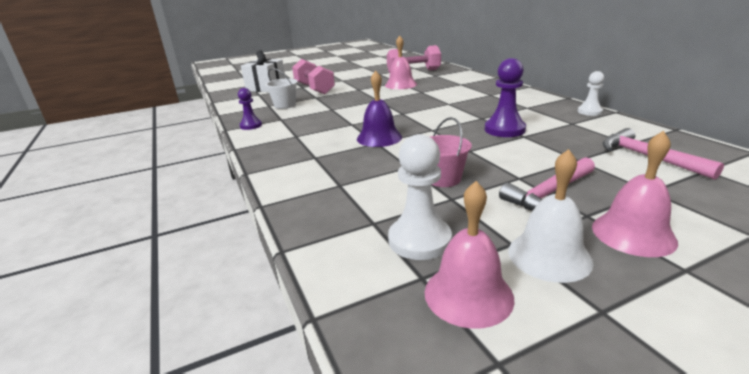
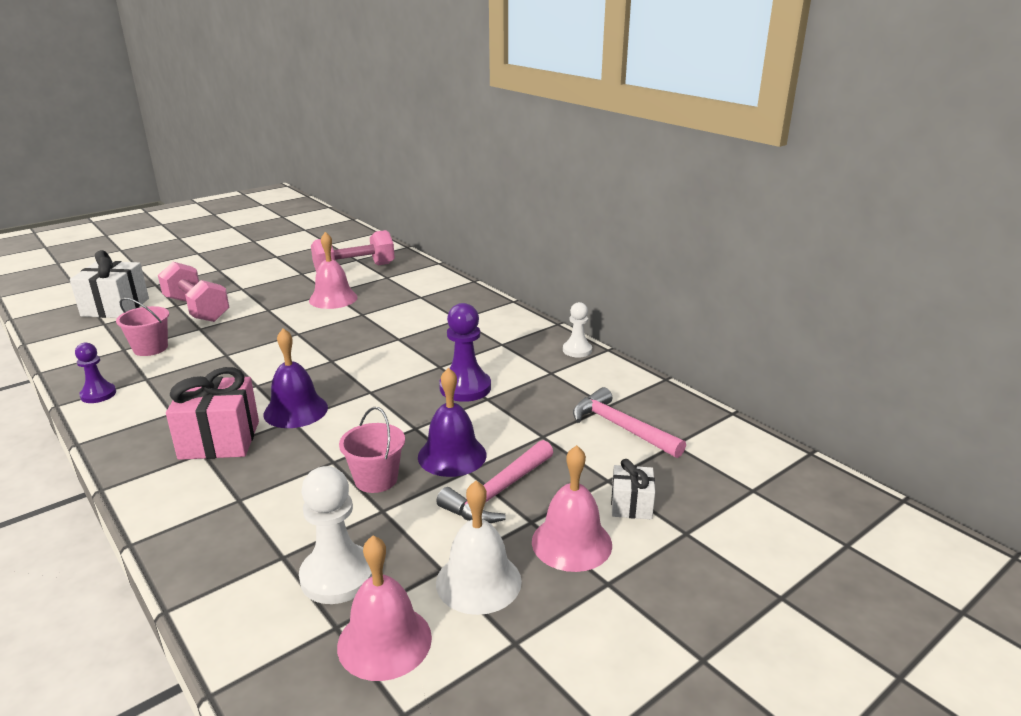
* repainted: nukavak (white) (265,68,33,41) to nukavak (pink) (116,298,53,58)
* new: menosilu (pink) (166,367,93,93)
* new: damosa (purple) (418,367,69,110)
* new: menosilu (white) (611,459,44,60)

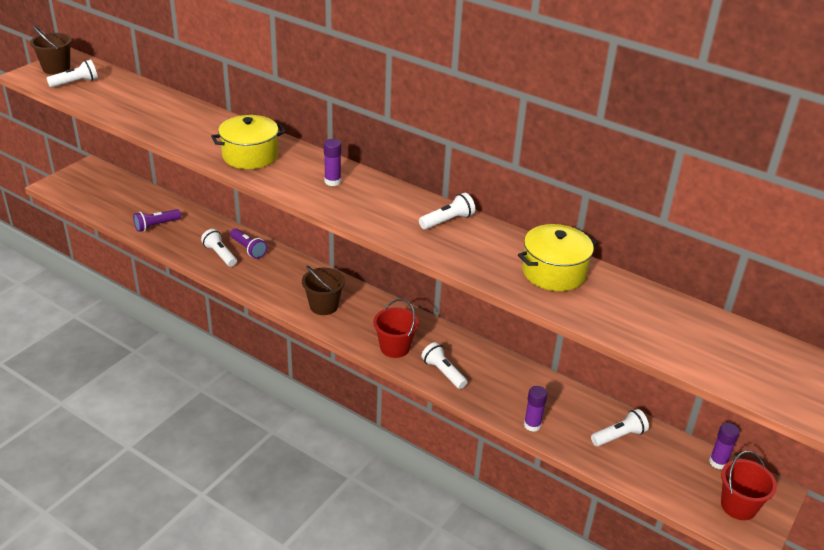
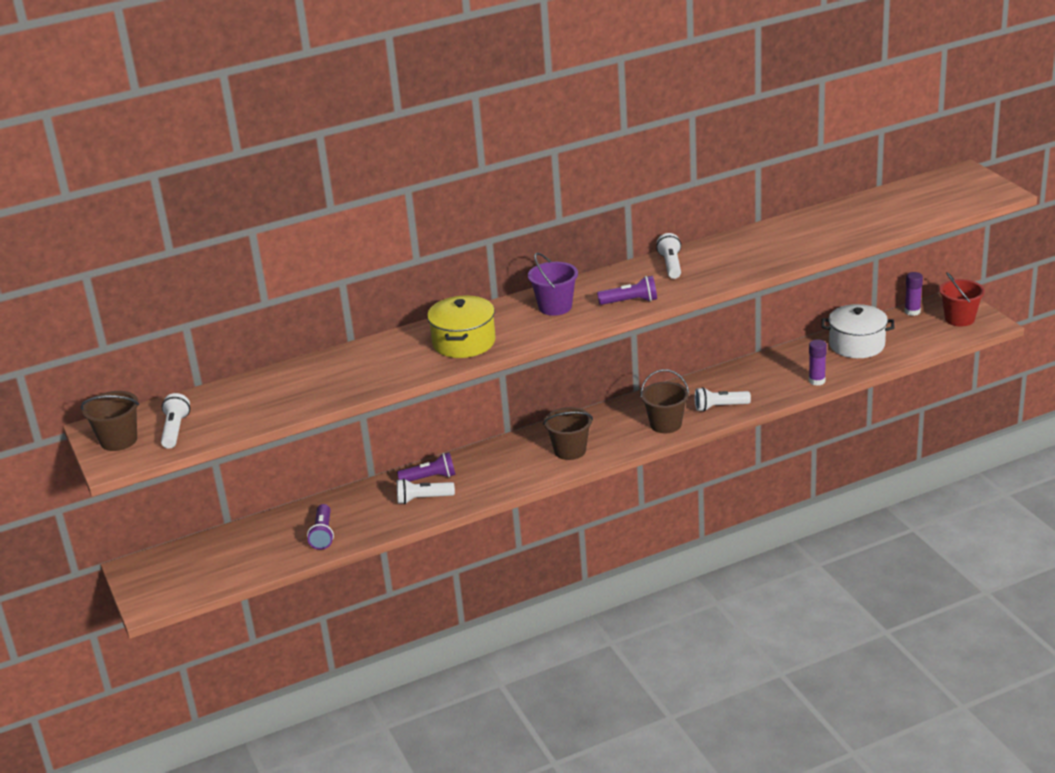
* swapped: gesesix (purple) (324,139,17,47) to nukavak (purple) (528,253,50,63)
* gone: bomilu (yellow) (518,224,79,67)
* repainted: nukavak (red) (373,299,46,59) to nukavak (brown) (640,369,50,64)
* swapped: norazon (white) (591,409,58,37) to bomilu (white) (821,304,74,54)
* new: norazon (purple) (597,276,60,29)

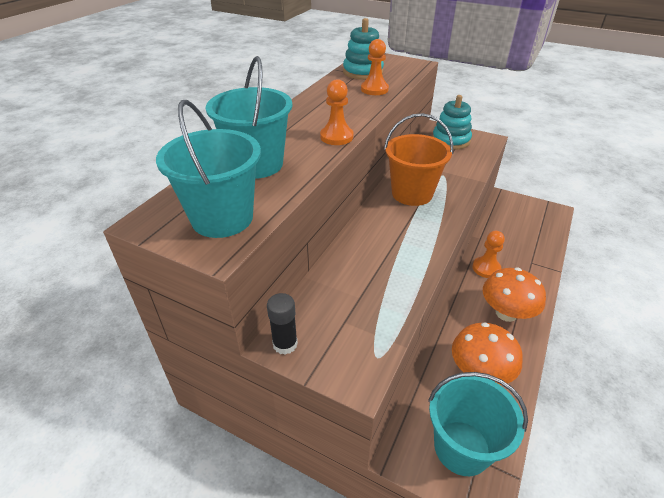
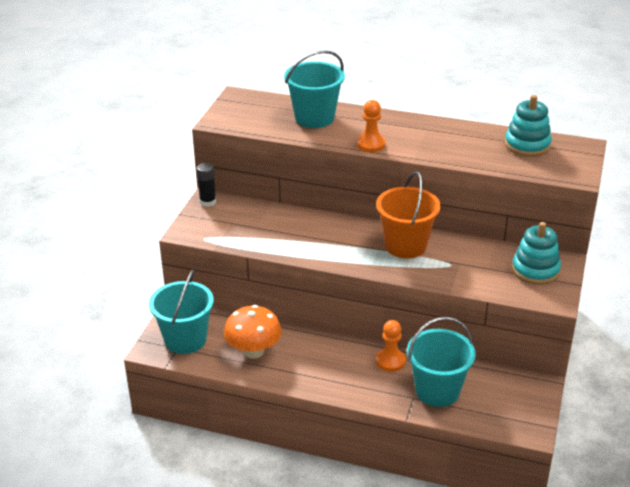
* gone: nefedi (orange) (361,39,28,56)
* shifted: nukavak (turquoise) (156,100,105,138) to (407,317,69,90)
* gone: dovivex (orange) (483,268,63,54)

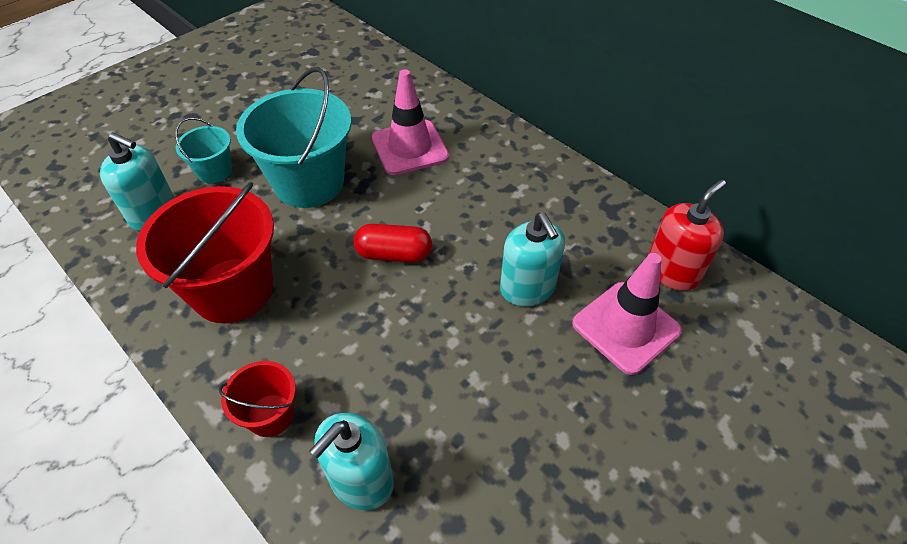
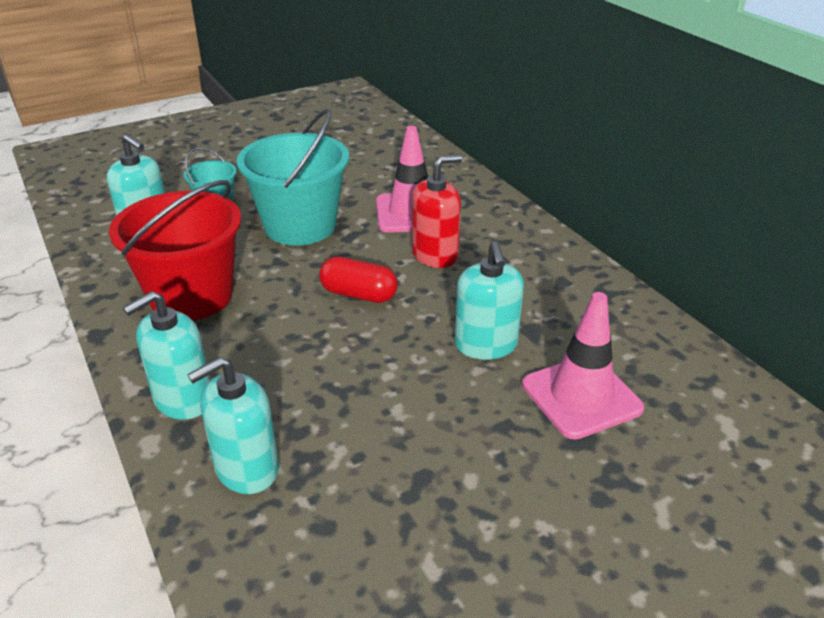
* shifted: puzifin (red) (648,180,78,111) to (412,155,50,113)
* swapped: nukavak (red) (219,361,77,76) to puzifin (turquoise) (123,291,87,129)

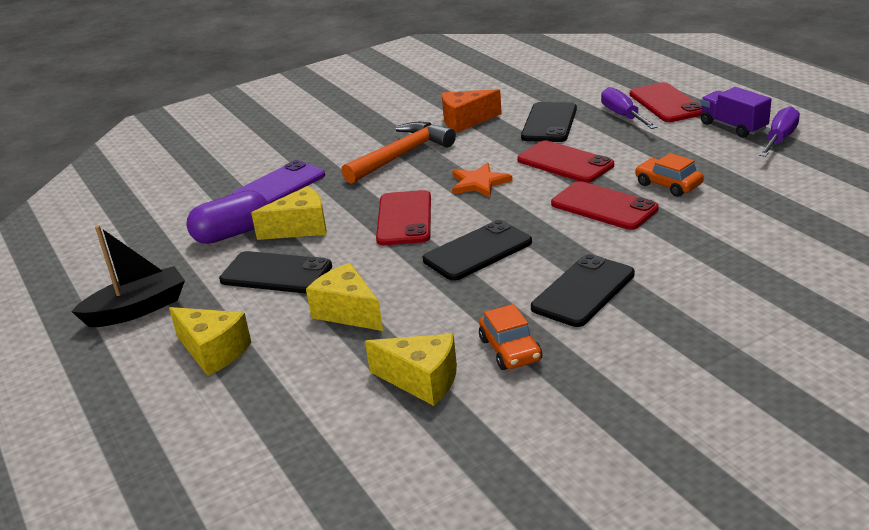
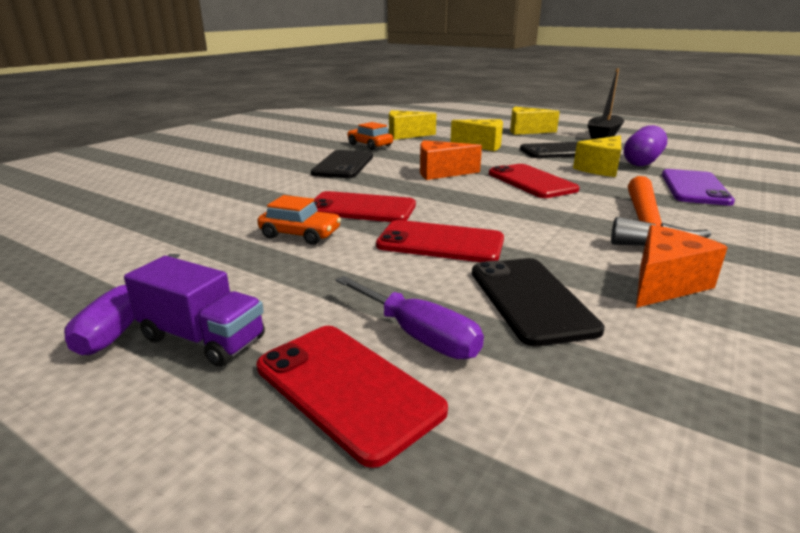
* gone: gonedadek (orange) (452,163,60,34)
* swapped: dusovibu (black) (423,220,109,61) to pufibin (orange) (420,140,62,40)

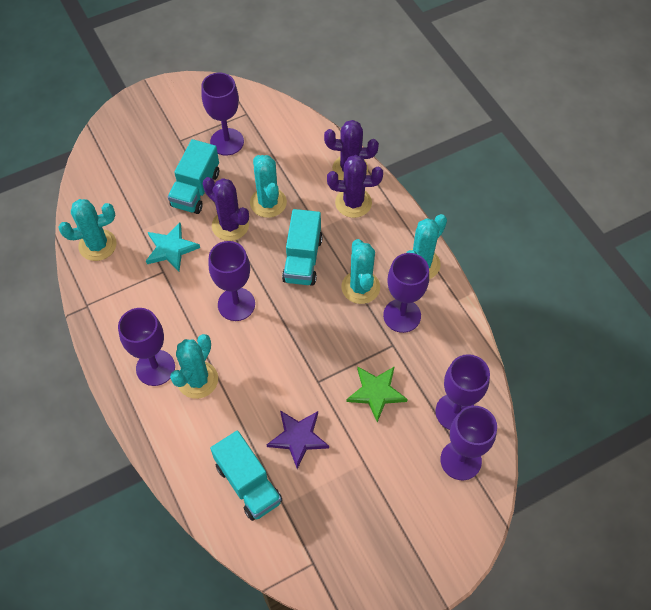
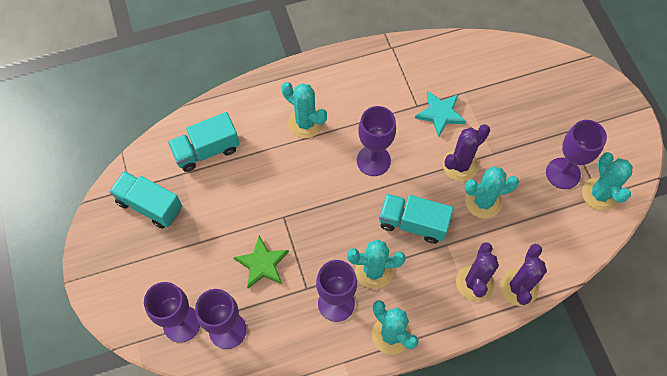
* shifted: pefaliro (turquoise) (168,139,51,75) to (109,171,73,58)
* shifted: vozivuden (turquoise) (58,199,59,62) to (582,152,51,59)
* gone: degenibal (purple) (118,308,57,78)
* gone: gonedadek (purple) (267,410,62,59)

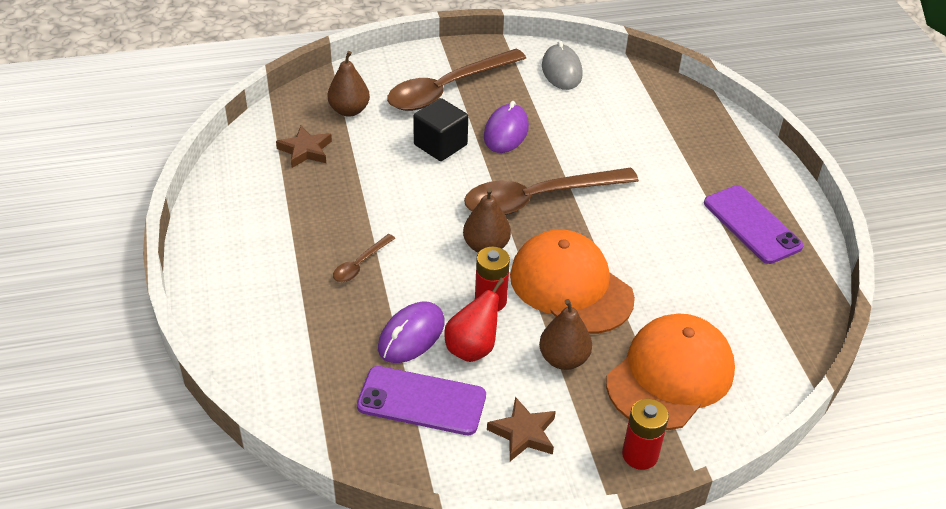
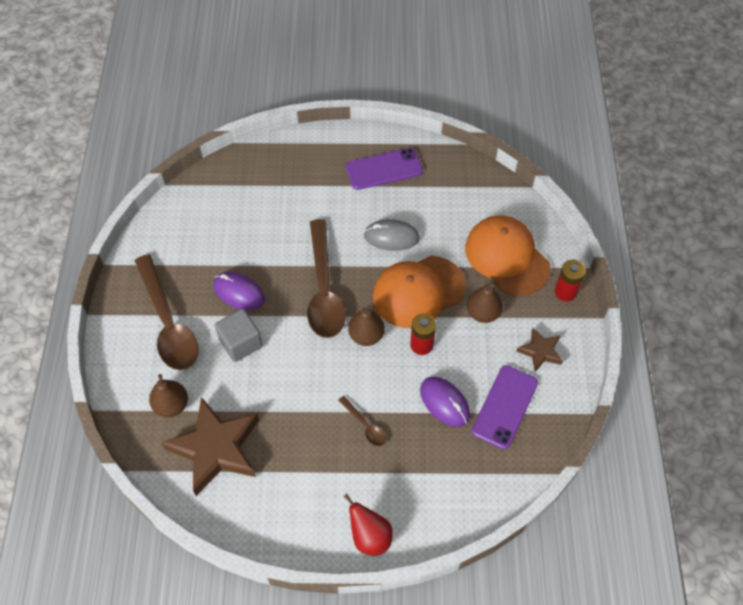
* shifted: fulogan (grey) (542,41,40,49) to (364,219,56,32)
* repainted: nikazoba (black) (413,98,55,63) to nikazoba (grey) (215,309,48,53)
* scaled: gonedadek (brown) (276,126,56,42) = (161,397,98,99) x1.99
* shifted: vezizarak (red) (444,277,60,85) to (344,494,49,62)

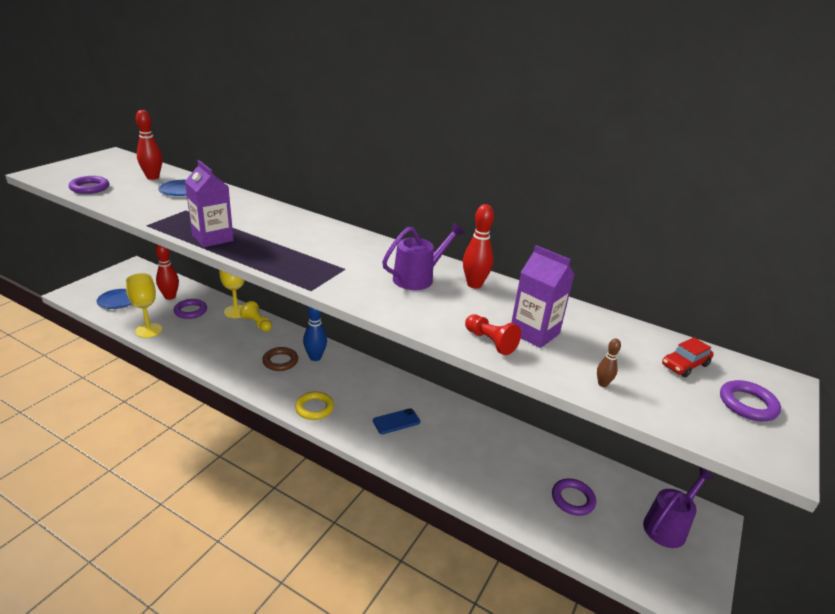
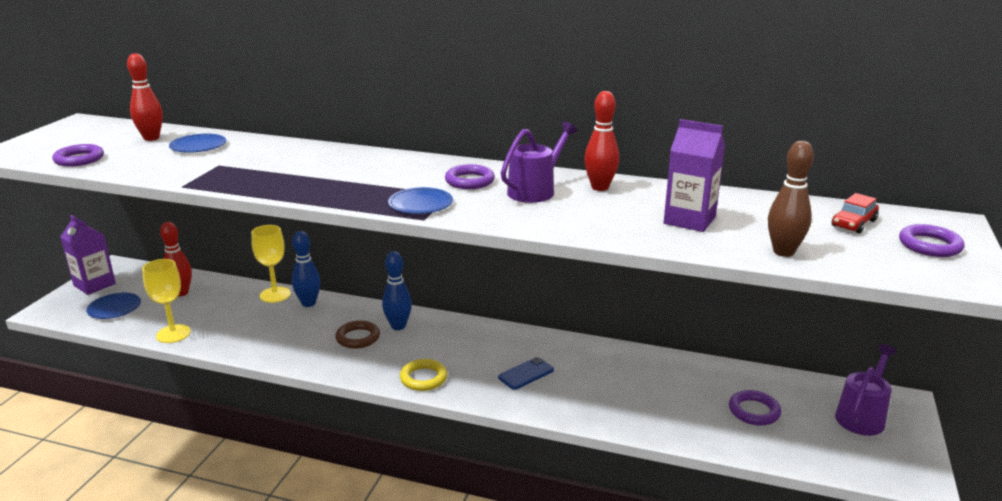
* shifted: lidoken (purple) (185,160,48,87) to (60,215,56,80)
* shifted: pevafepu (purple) (174,299,33,20) to (445,164,50,25)
* swapped: nefedi (yellow) (240,301,32,31) to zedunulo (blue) (292,231,29,76)
* gone: nefedi (red) (465,314,56,41)
* scaled: zedunulo (brown) (597,338,24,49) = (768,141,46,116) x1.95
* new: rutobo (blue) (388,187,65,27)

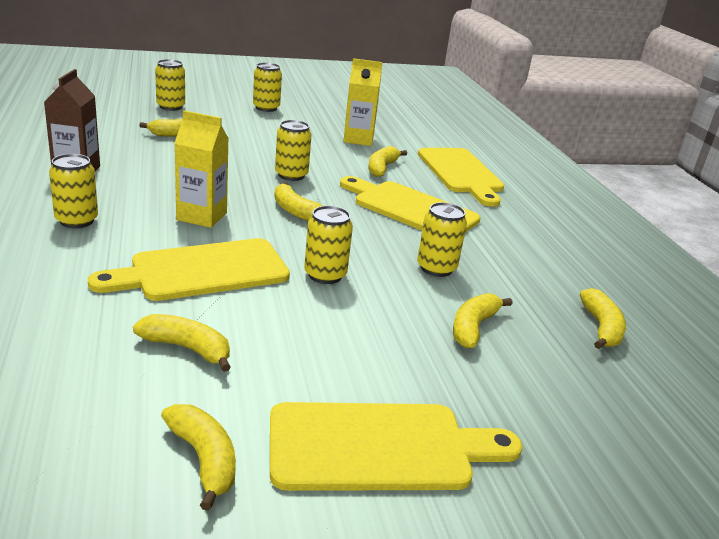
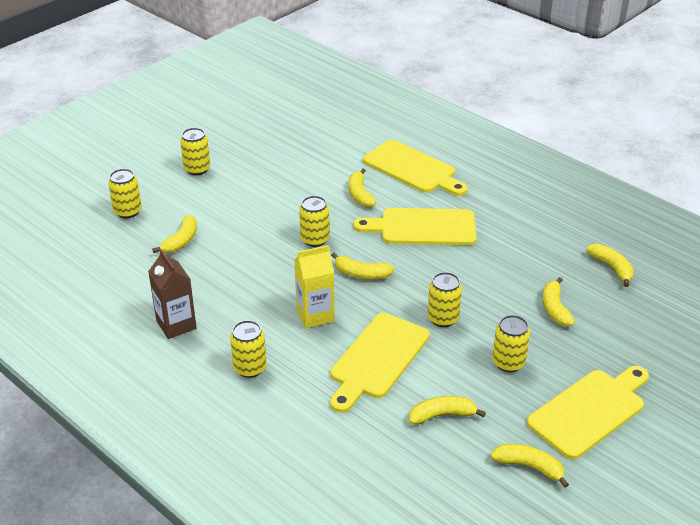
* gone: lidoken (yellow) (343,58,40,88)
* shifted: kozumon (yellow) (417,202,50,75) to (492,315,38,57)

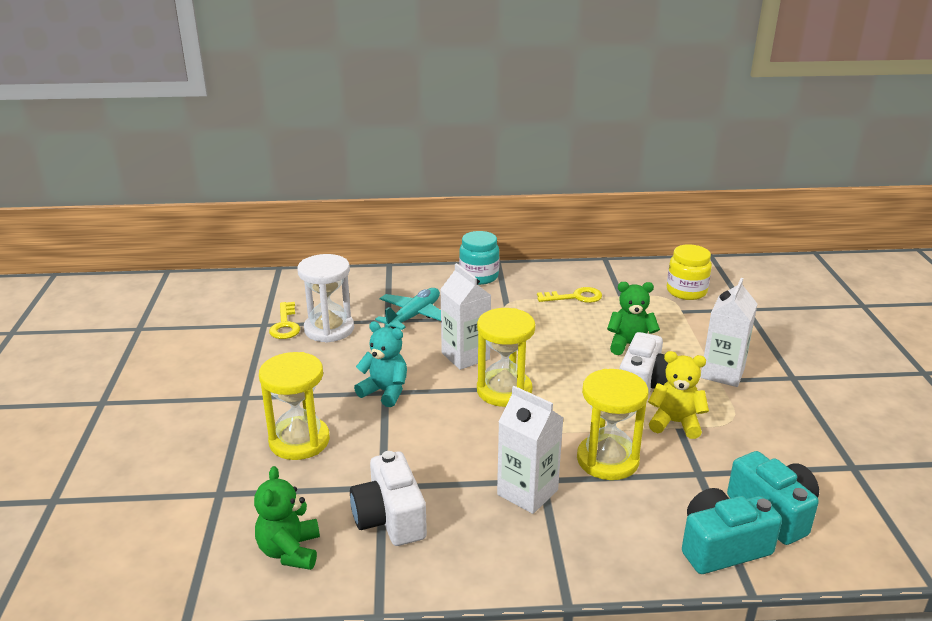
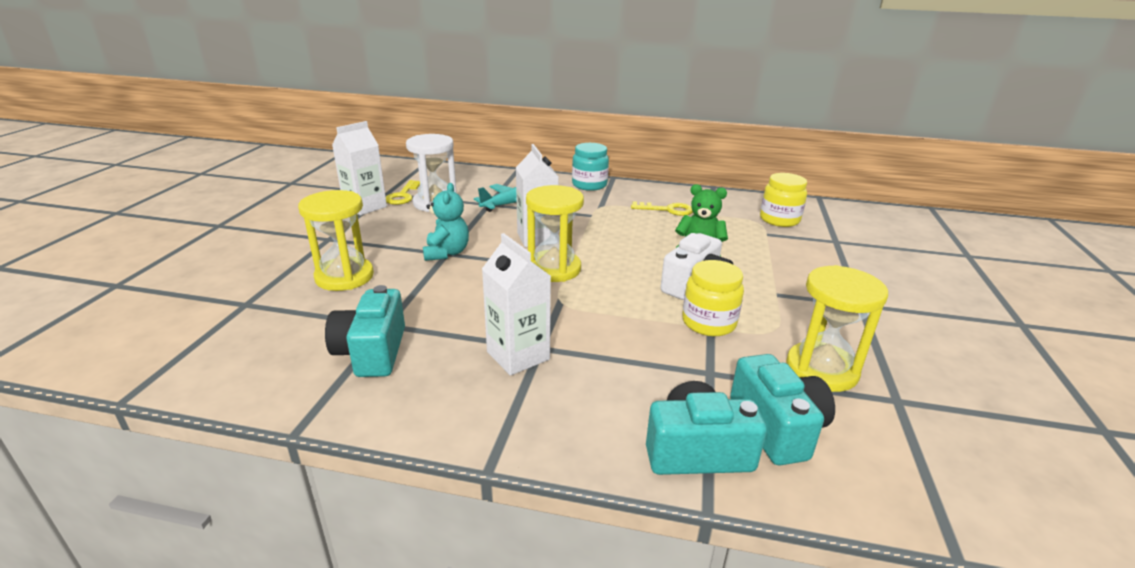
* shifted: lidoken (white) (700,278,57,109) to (332,121,55,95)
* rotated: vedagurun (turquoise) (354,321,53,86) = (423,183,46,78) 45 degrees clockwise
* swapped: vedagurun (yellow) (648,351,61,88) to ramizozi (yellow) (682,260,62,76)
* shifted: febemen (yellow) (577,369,71,111) to (786,265,102,127)
* repainted: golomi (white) (350,451,77,95) to golomi (turquoise) (325,285,80,92)
* gone: vedagurun (green) (254,466,66,104)

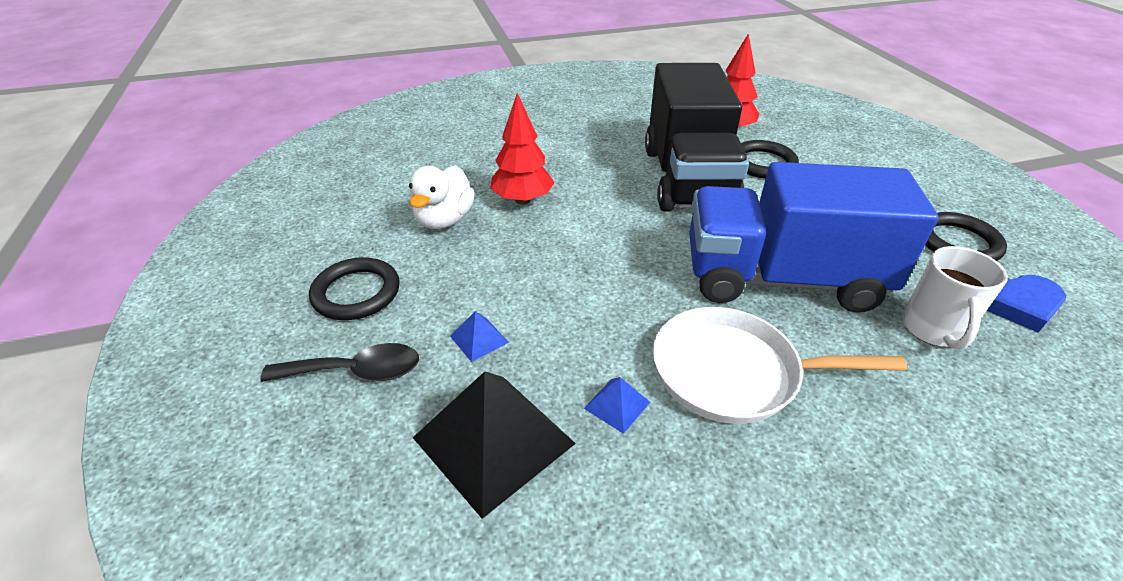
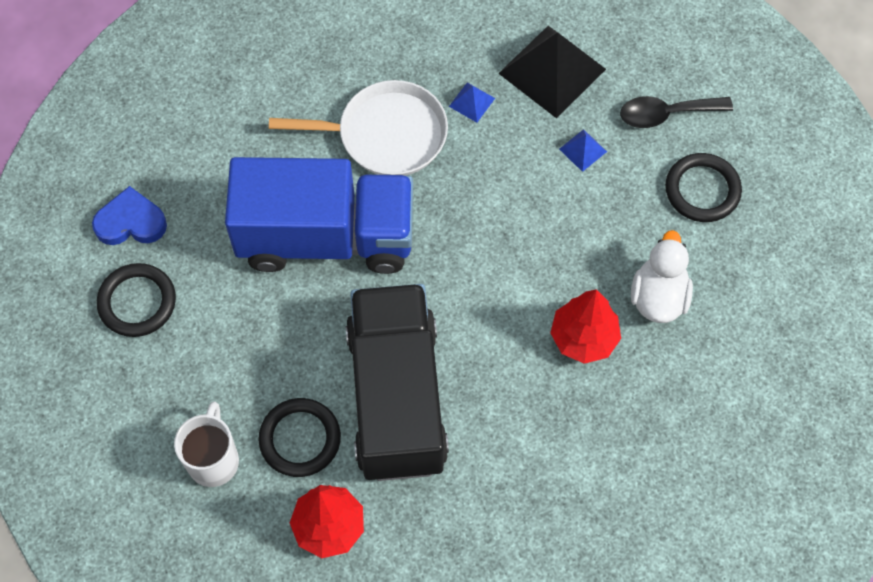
* shifted: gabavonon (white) (902,246,106,104) to (174,401,65,86)

